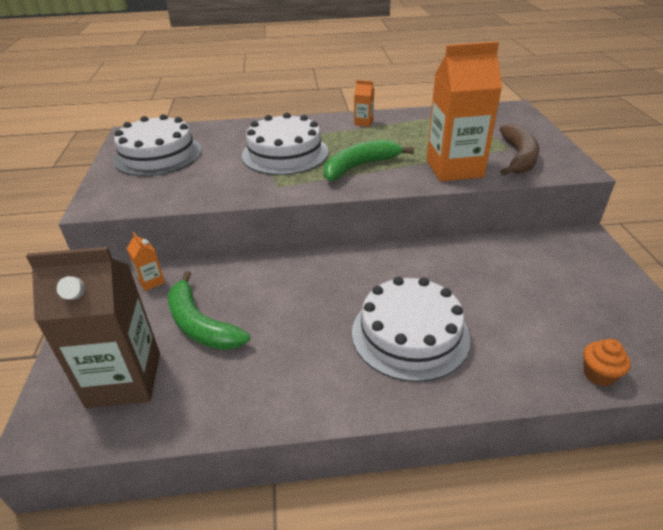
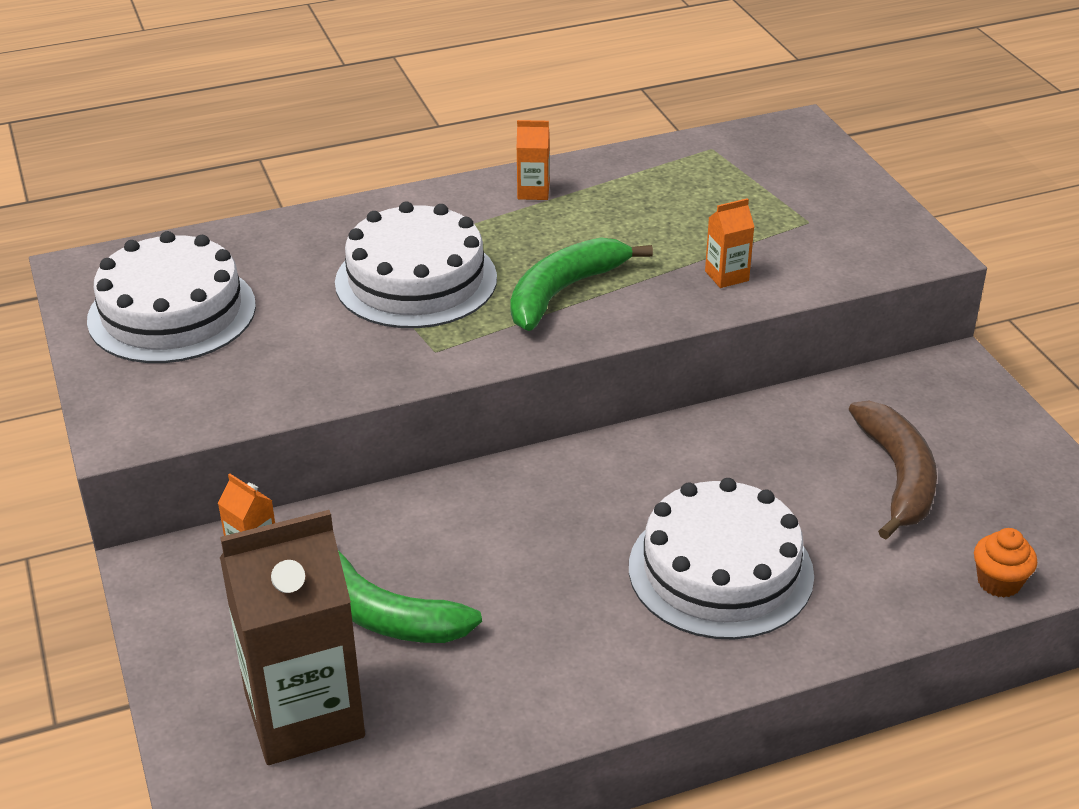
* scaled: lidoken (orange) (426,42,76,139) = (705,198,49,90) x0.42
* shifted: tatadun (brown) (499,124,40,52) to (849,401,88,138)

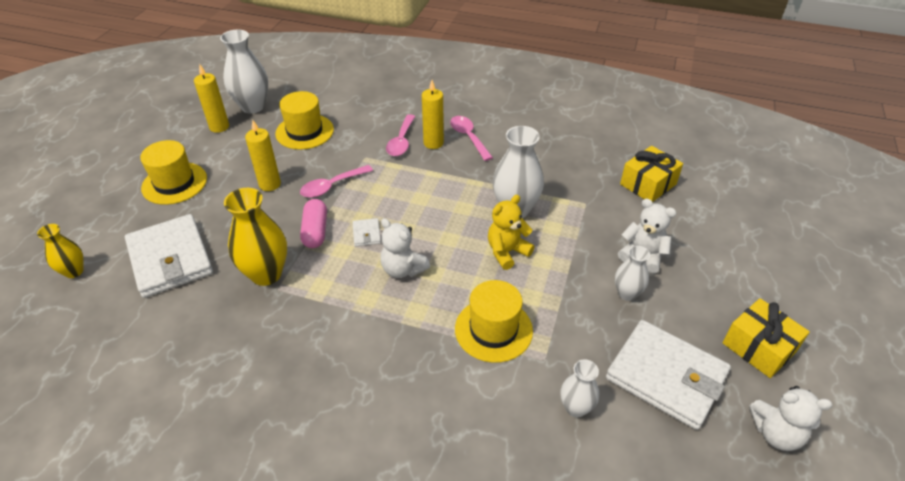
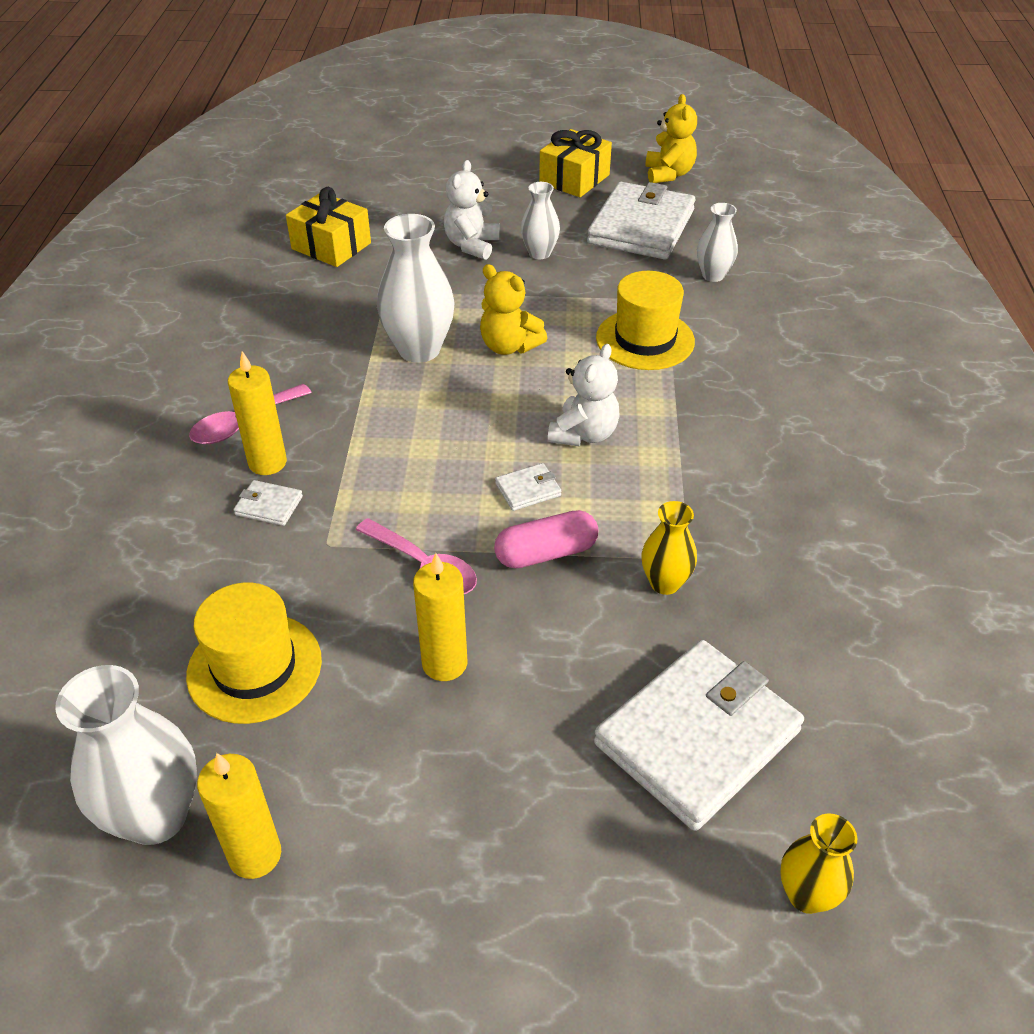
* swapped: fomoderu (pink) (386,114,29,42) to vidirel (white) (234,480,69,46)
* gone: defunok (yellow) (140,140,67,65)
* scaled: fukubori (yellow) (224,188,63,98) = (641,501,56,94) x0.58
* repainted: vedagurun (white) (749,386,84,65) to vedagurun (yellow) (645,94,52,89)

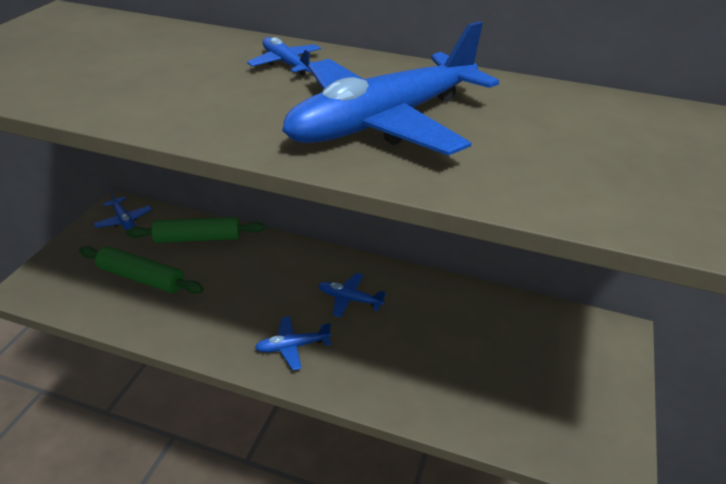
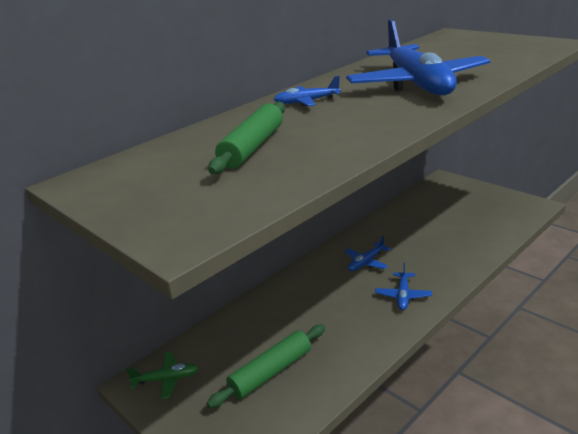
* repainted: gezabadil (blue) (93,189,59,41) to gezabadil (green) (126,352,73,47)
* shifted: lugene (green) (126,217,139,26) to (208,102,77,72)

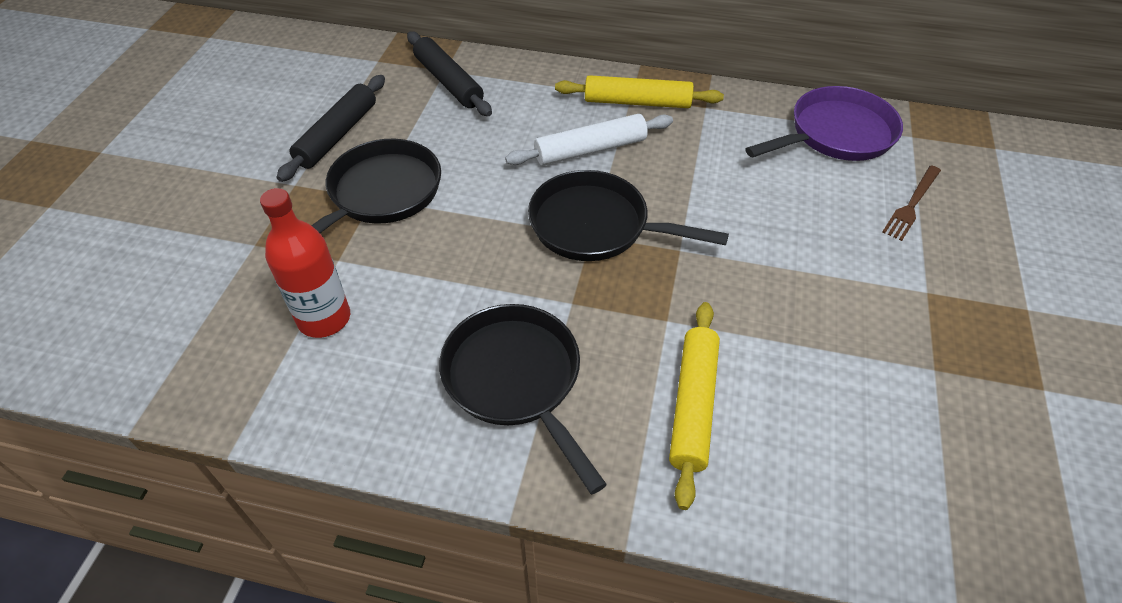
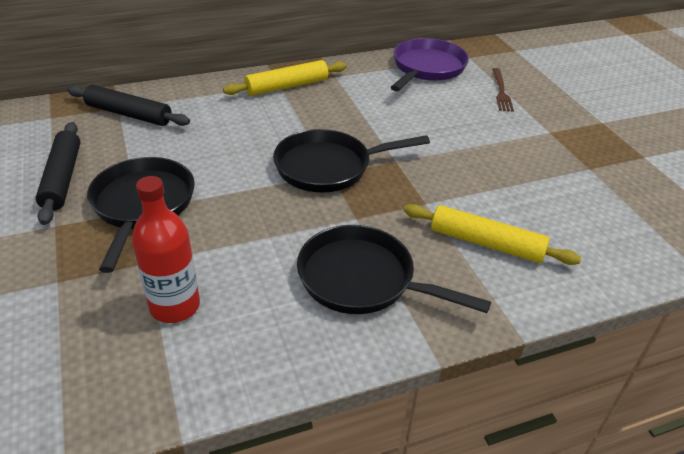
* gone: lugene (white) (505,114,168,52)
* rotated: lugene (yellow) (669,302,51,208) = (404,204,177,61) 45 degrees counterclockwise

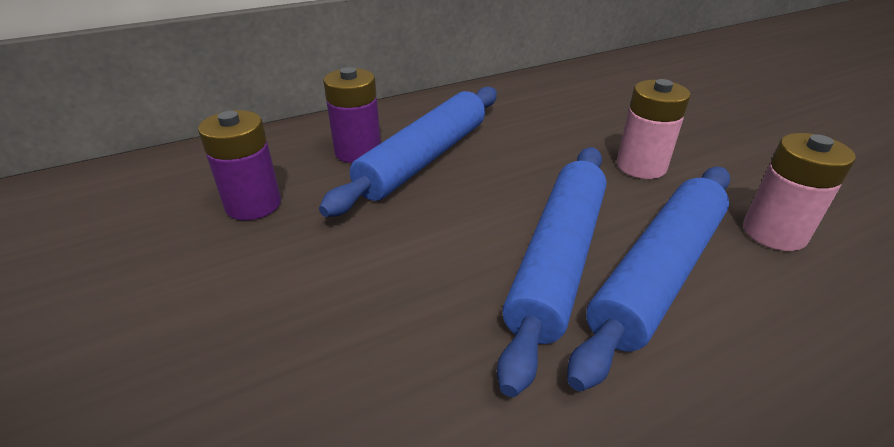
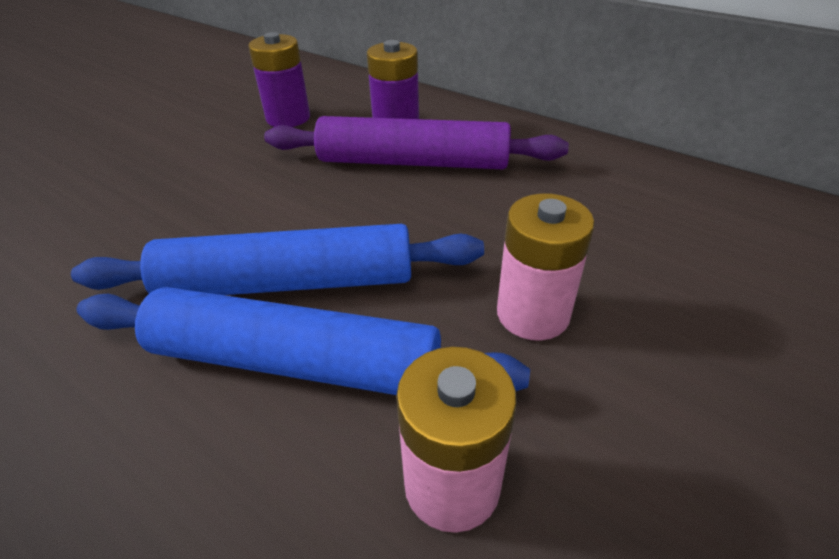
* repainted: lugene (blue) (319,87,178,130) to lugene (purple) (264,116,305,53)

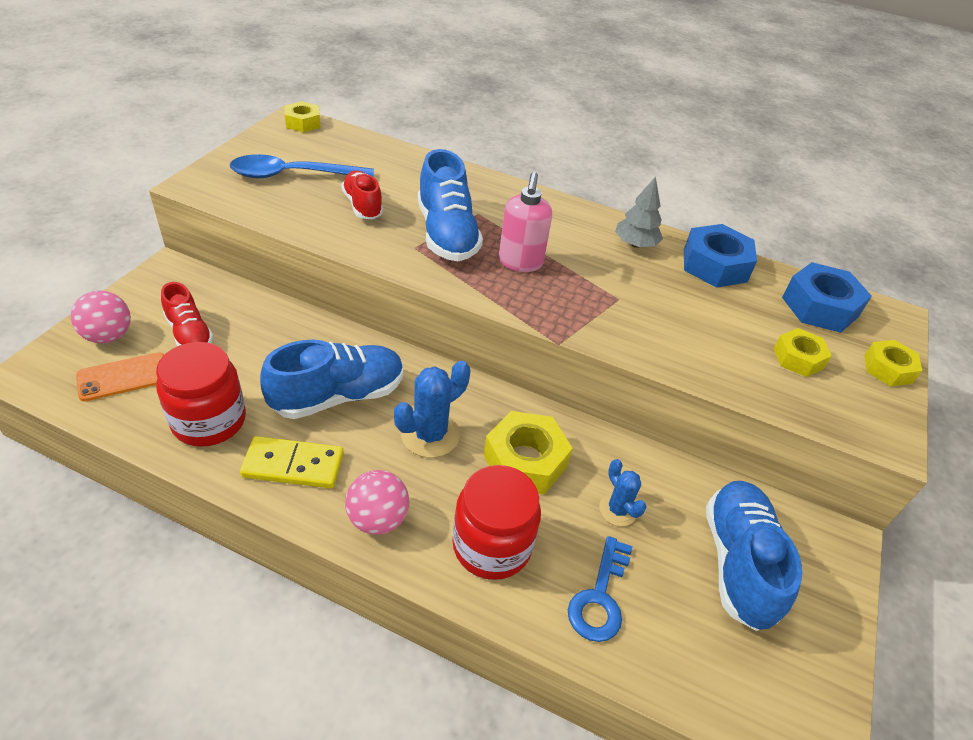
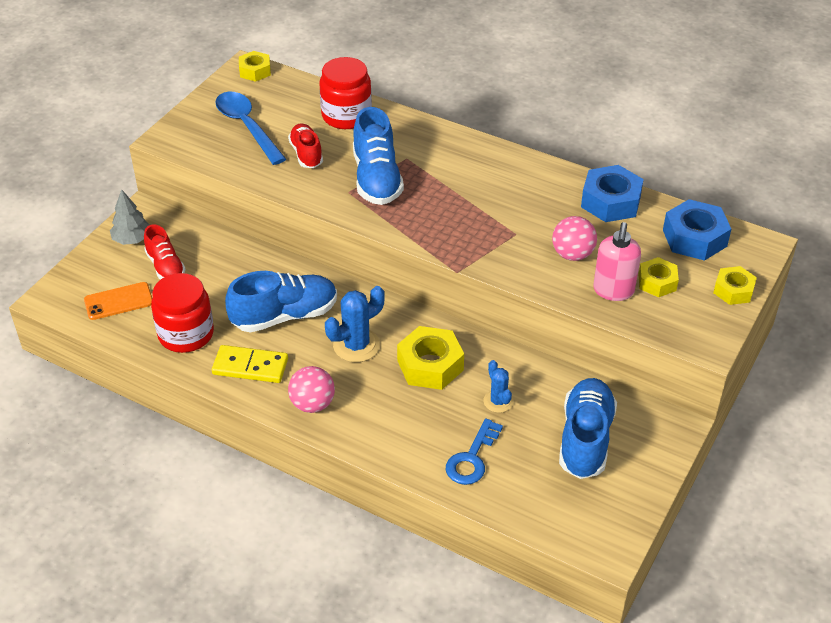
* rotated: fomoderu (blue) (229,154,145,24) = (215,92,71,73) 60 degrees clockwise
* shifted: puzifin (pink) (499,172,53,100) to (593,222,48,79)
* shifted: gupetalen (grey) (615,177,48,71) to (110,189,40,56)
* shifted: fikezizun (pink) (71,291,60,53) to (552,216,45,45)
* shifted: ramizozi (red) (452,465,89,115) to (320,57,52,72)

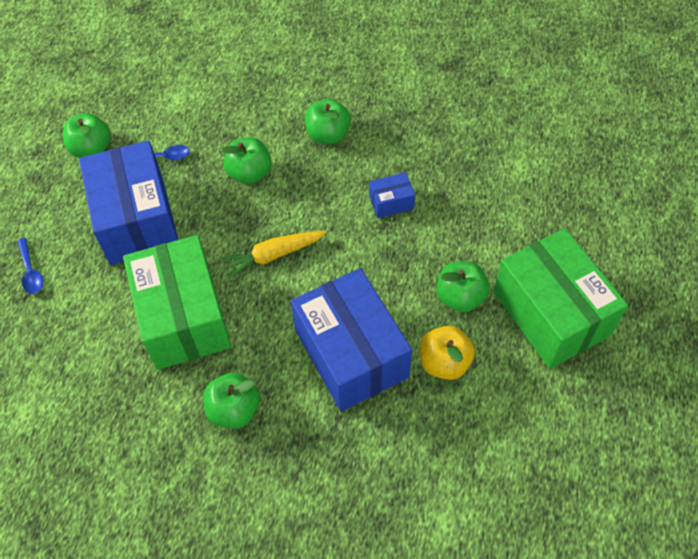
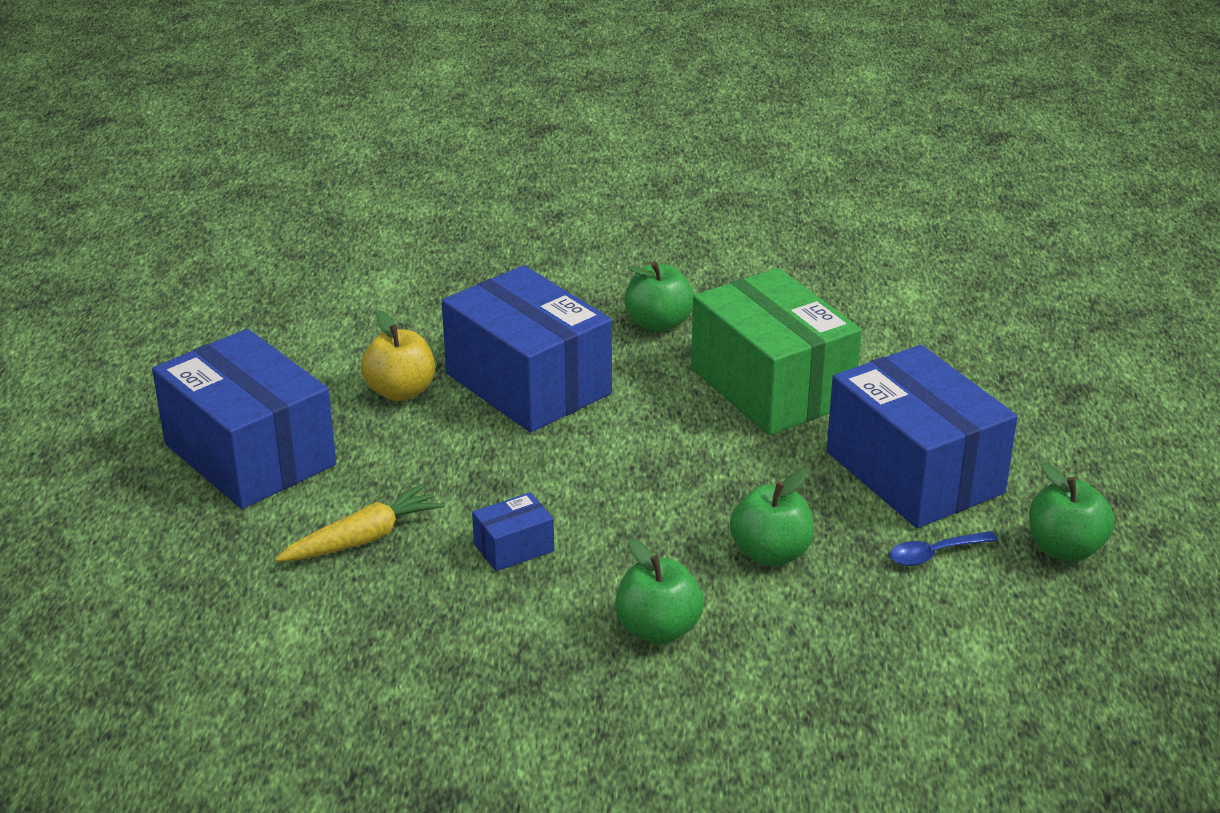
* repainted: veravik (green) (493,229,135,140) to veravik (blue) (152,329,184,180)
* shifted: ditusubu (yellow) (219,231,108,48) to (275,484,170,78)
* gone: fomoderu (blue) (17,238,27,56)
* gone: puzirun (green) (436,261,54,51)

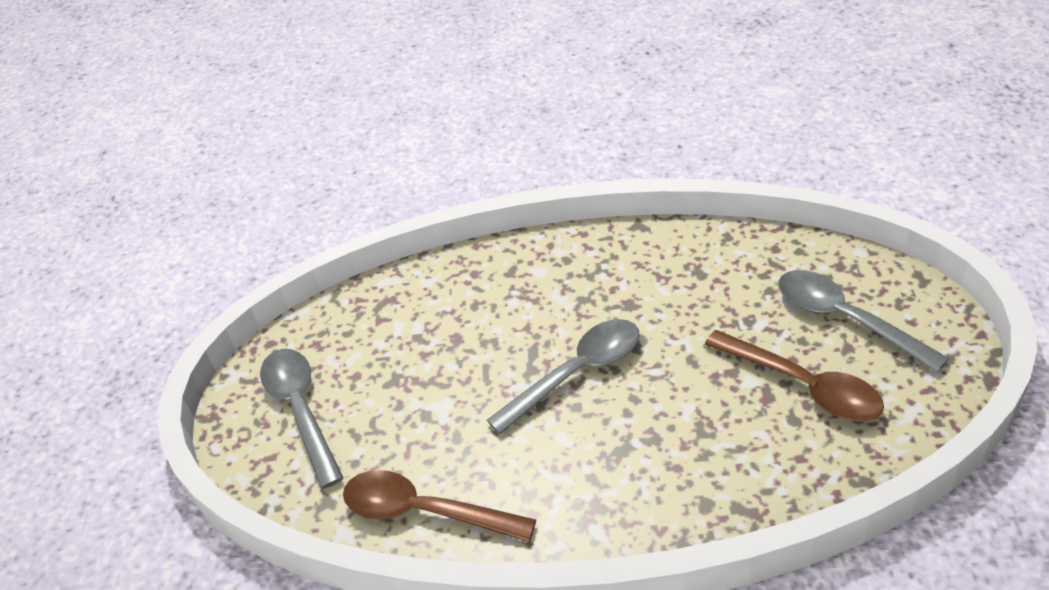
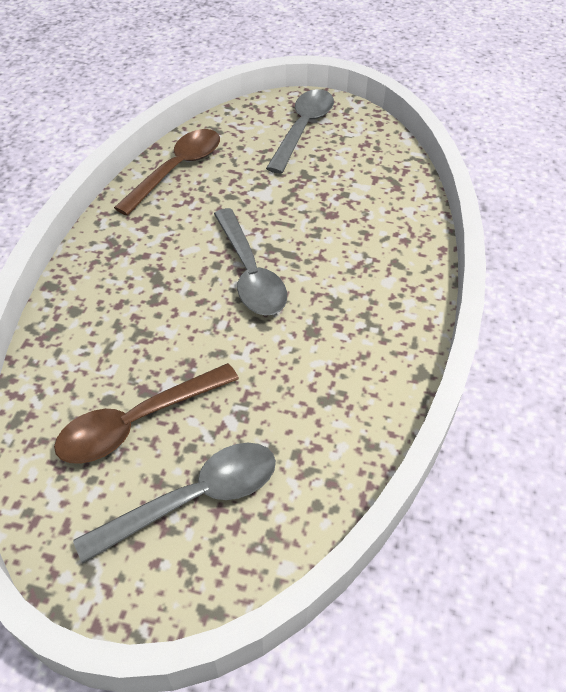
* rotated: fomoderu (grey) (260,349,84,140) = (266,89,68,85) 60 degrees counterclockwise

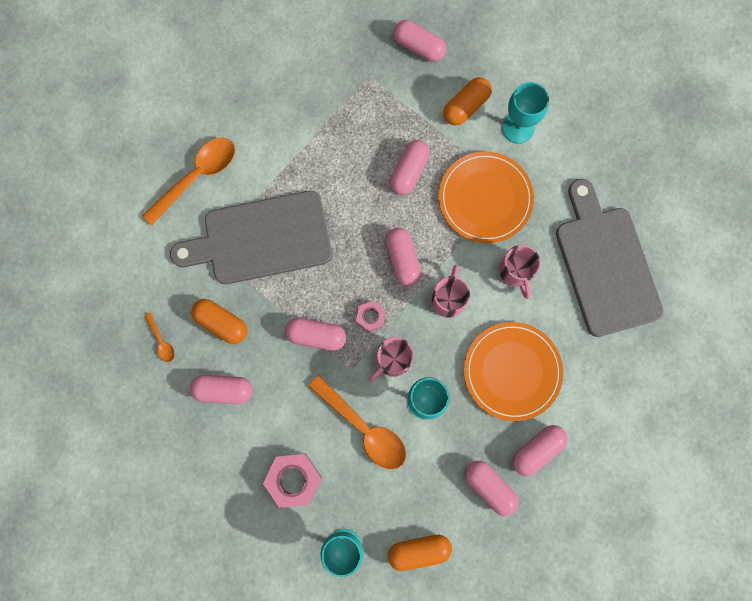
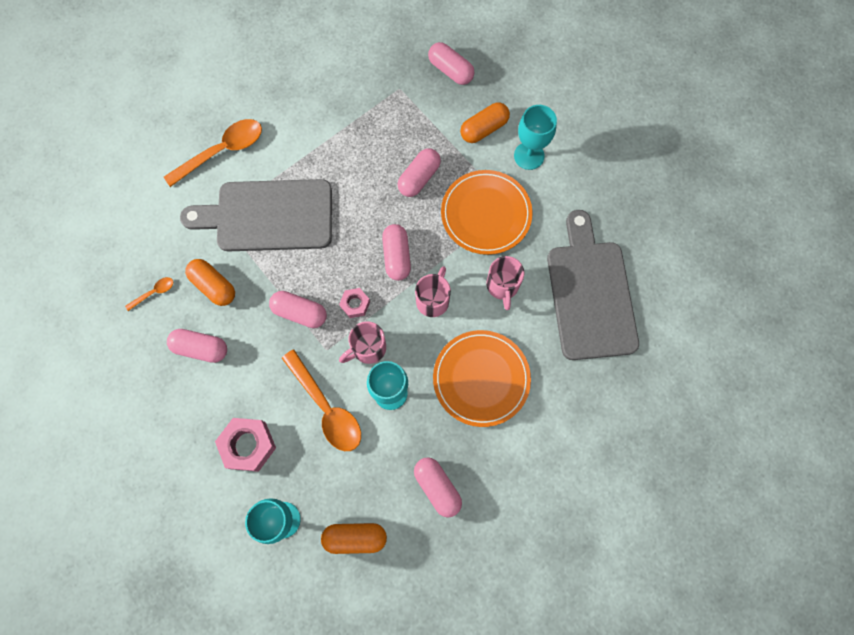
* rotated: fomoderu (orange) (145,313,30,49) = (125,277,48,34) 105 degrees counterclockwise
* gone: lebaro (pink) (513,425,55,51)

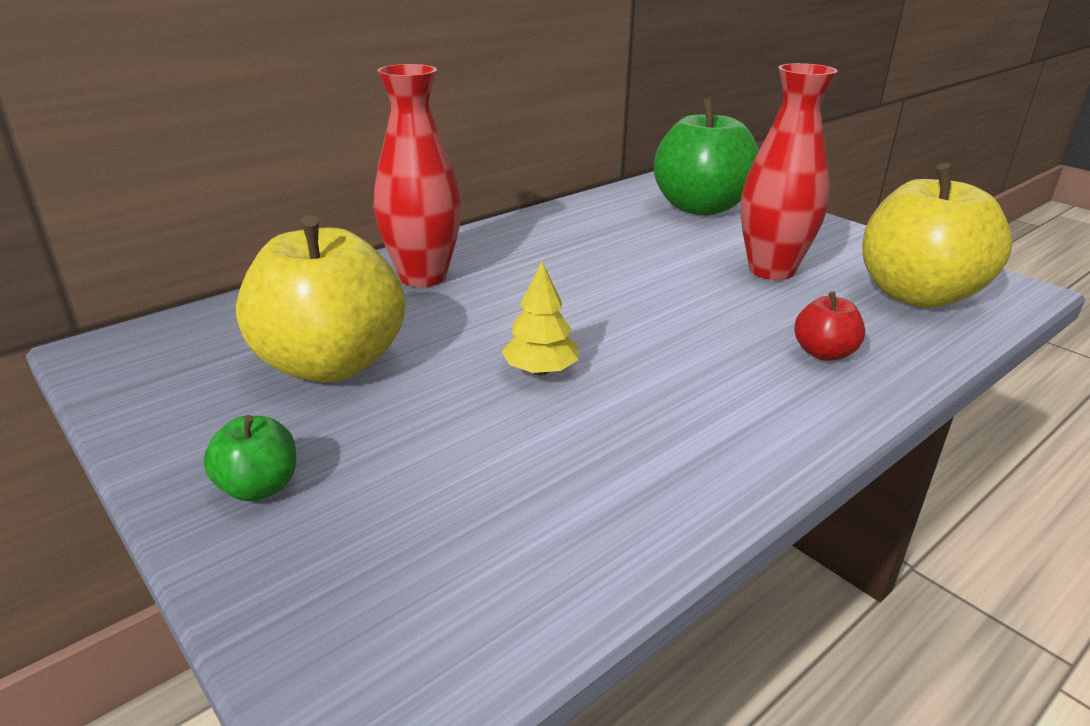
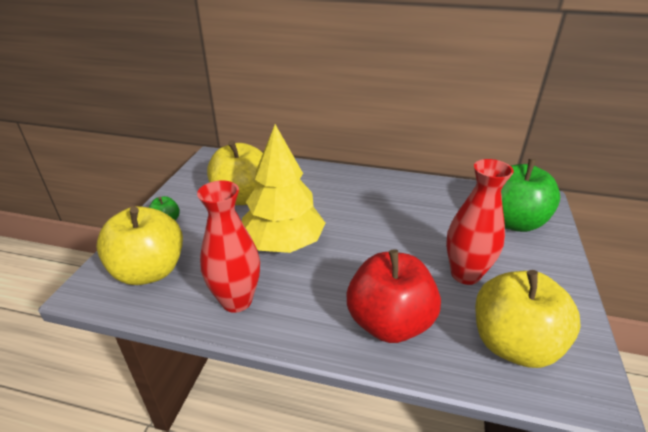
* shifted: fukubori (red) (373,64,88,223) to (197,181,63,132)
* scaled: gupetalen (yellow) (501,262,78,113) = (242,124,83,129) x2.34
* scaled: puzirun (red) (794,292,71,69) = (347,249,94,94) x2.26
* new: puzirun (yellow) (96,206,87,79)

